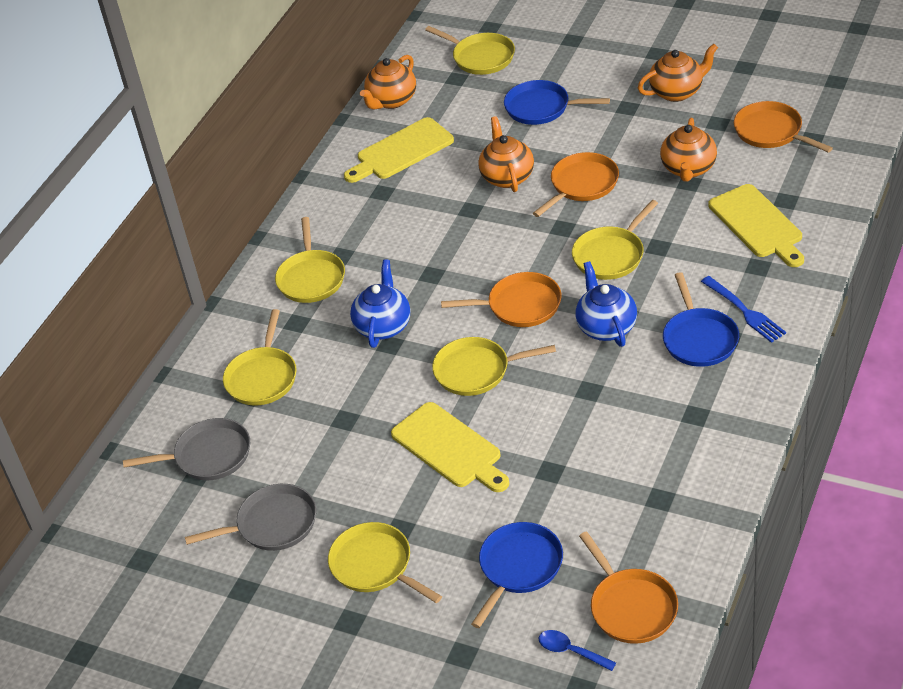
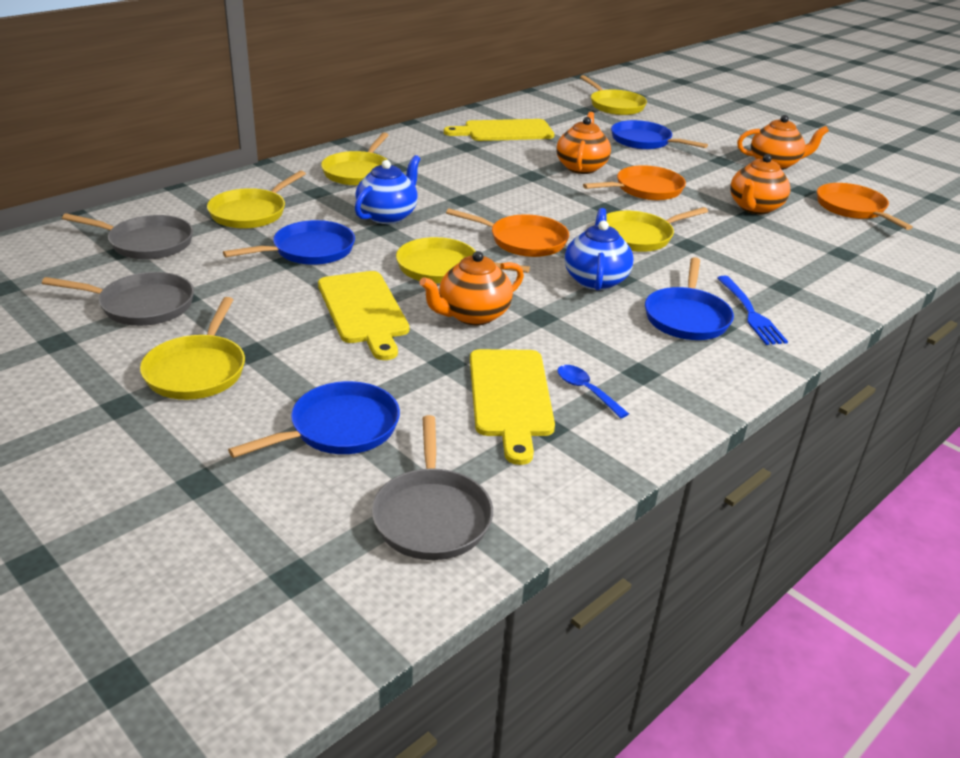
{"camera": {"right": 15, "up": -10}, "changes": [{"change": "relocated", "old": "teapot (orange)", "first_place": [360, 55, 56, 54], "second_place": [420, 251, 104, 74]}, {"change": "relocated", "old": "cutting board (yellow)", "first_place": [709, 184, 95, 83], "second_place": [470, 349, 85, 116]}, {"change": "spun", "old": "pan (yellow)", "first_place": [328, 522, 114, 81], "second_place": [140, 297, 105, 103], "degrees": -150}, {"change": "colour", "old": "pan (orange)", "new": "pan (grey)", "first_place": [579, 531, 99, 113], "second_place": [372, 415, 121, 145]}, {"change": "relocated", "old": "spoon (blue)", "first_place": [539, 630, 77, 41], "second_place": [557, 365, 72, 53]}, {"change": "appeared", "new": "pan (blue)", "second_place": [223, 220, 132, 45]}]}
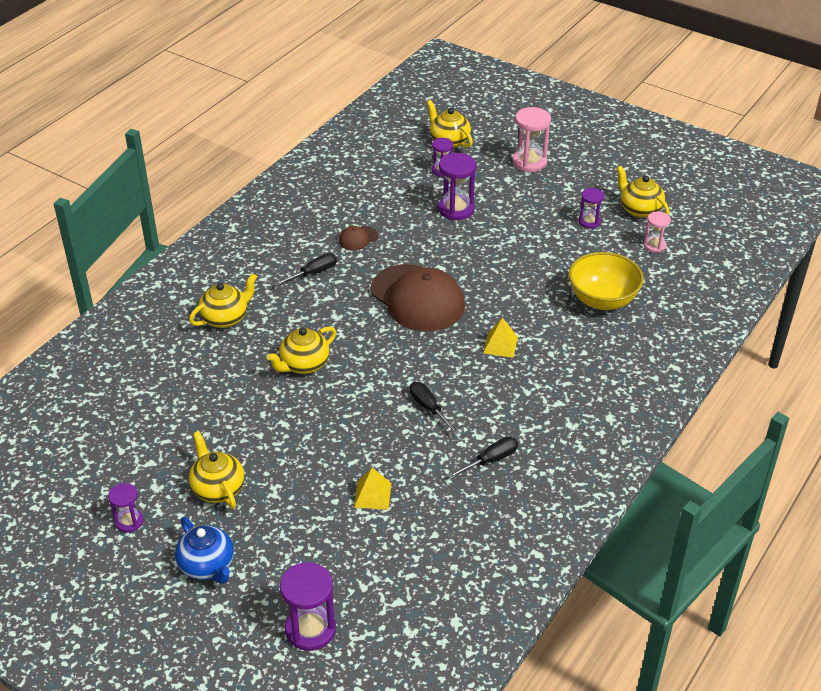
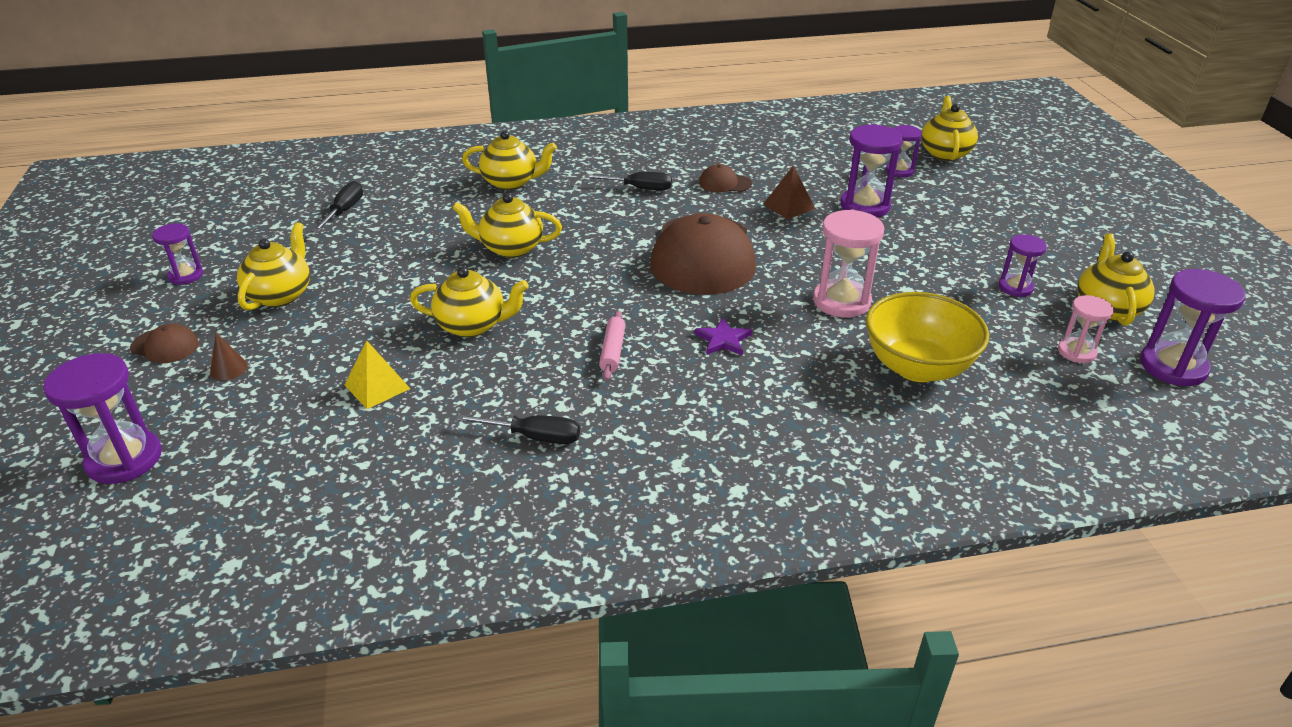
{"camera": {"right": 45, "up": -5}, "changes": [{"change": "relocated", "old": "hourglass (pink)", "first_place": [512, 107, 39, 65], "second_place": [813, 209, 71, 109]}, {"change": "exchanged", "old": "pyramid (yellow)", "new": "star (purple)", "first_place": [483, 317, 35, 41], "second_place": [695, 318, 57, 38]}, {"change": "relocated", "old": "screwdriver (black)", "first_place": [410, 382, 50, 53], "second_place": [313, 181, 50, 51]}, {"change": "exchanged", "old": "teapot (blue)", "new": "cap (brown)", "first_place": [175, 517, 59, 67], "second_place": [130, 324, 69, 39]}, {"change": "appeared", "new": "pyramid (brown)", "second_place": [763, 165, 52, 54]}, {"change": "appeared", "new": "teapot (yellow)", "second_place": [410, 267, 119, 70]}, {"change": "appeared", "new": "hourglass (purple)", "second_place": [1140, 269, 106, 117]}, {"change": "appeared", "new": "rolling pin (pink)", "second_place": [599, 311, 27, 70]}, {"change": "appeared", "new": "cone (brown)", "second_place": [210, 332, 38, 48]}]}
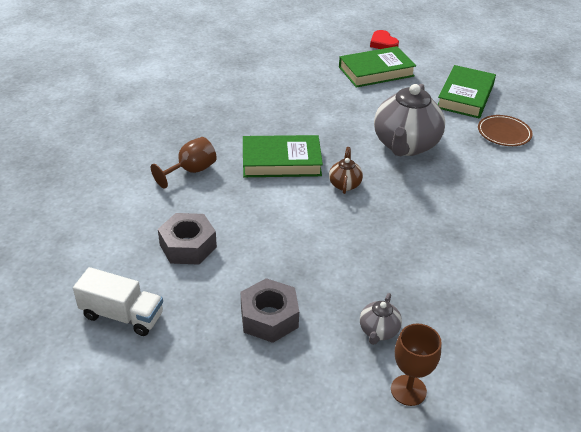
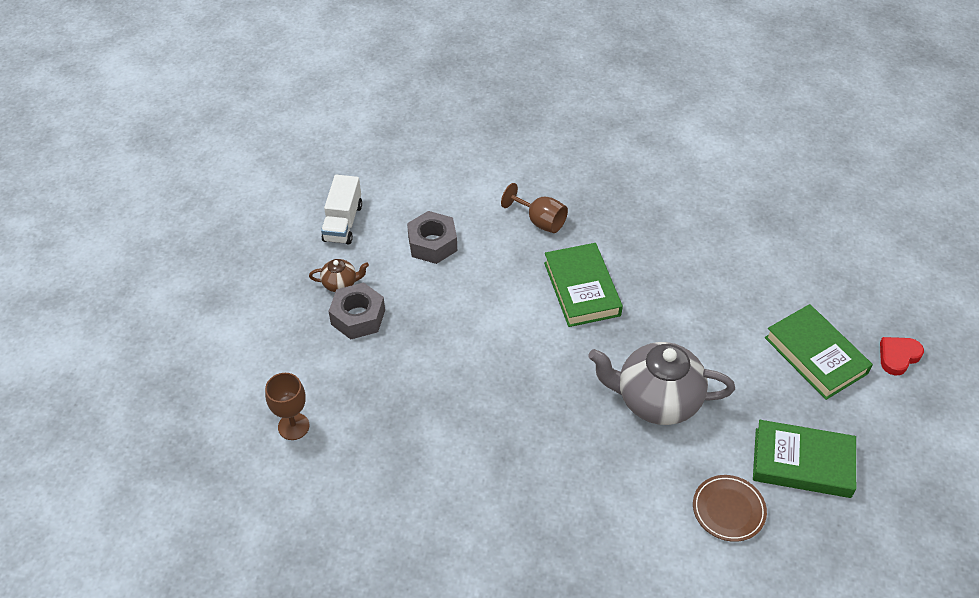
{"camera": {"right": 80, "up": 10}, "changes": [{"change": "relocated", "old": "teapot (brown)", "first_place": [329, 147, 34, 47], "second_place": [309, 259, 60, 33]}, {"change": "missing", "old": "teapot (grey)", "first_place": [360, 293, 42, 52]}]}
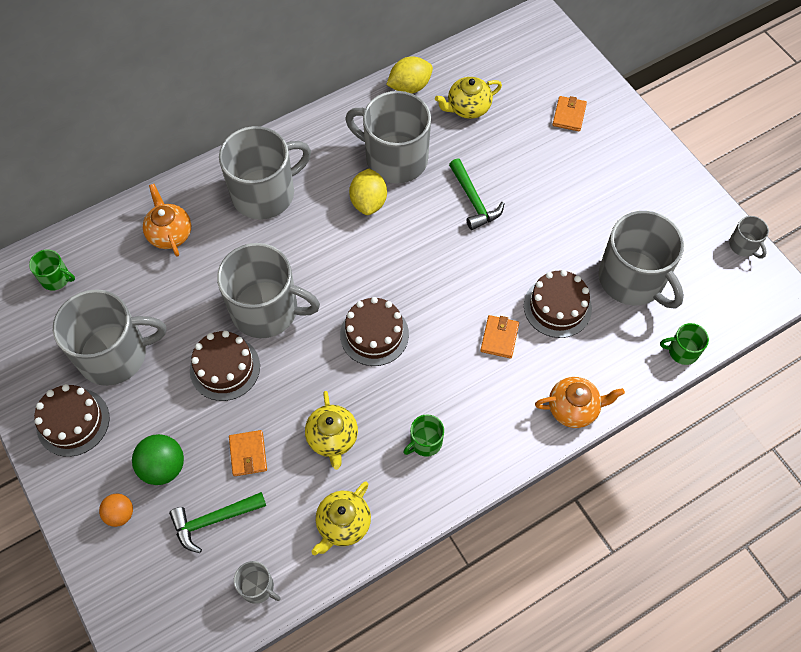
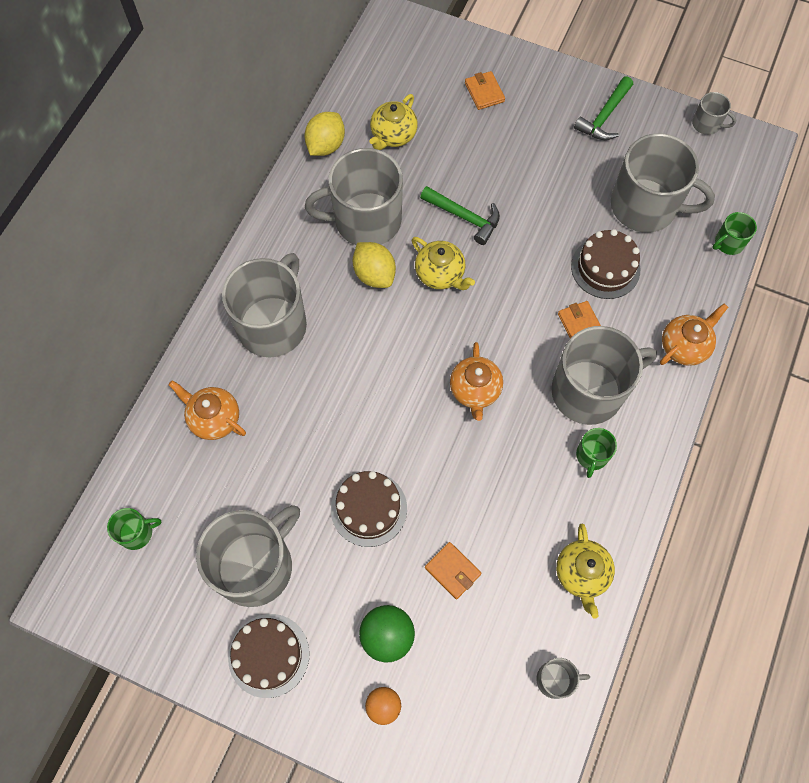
{"camera": {"right": -35, "up": 5}, "changes": [{"change": "relocated", "old": "mug (grey)", "first_place": [217, 243, 103, 95], "second_place": [551, 326, 106, 99]}, {"change": "exchanged", "old": "cake (brown)", "new": "teapot (orange)", "first_place": [340, 297, 69, 69], "second_place": [450, 342, 53, 79]}, {"change": "relocated", "old": "teapot (yellow)", "first_place": [305, 391, 53, 79], "second_place": [412, 237, 63, 53]}, {"change": "relocated", "old": "hammer (green)", "first_place": [169, 492, 97, 61], "second_place": [574, 76, 59, 64]}]}
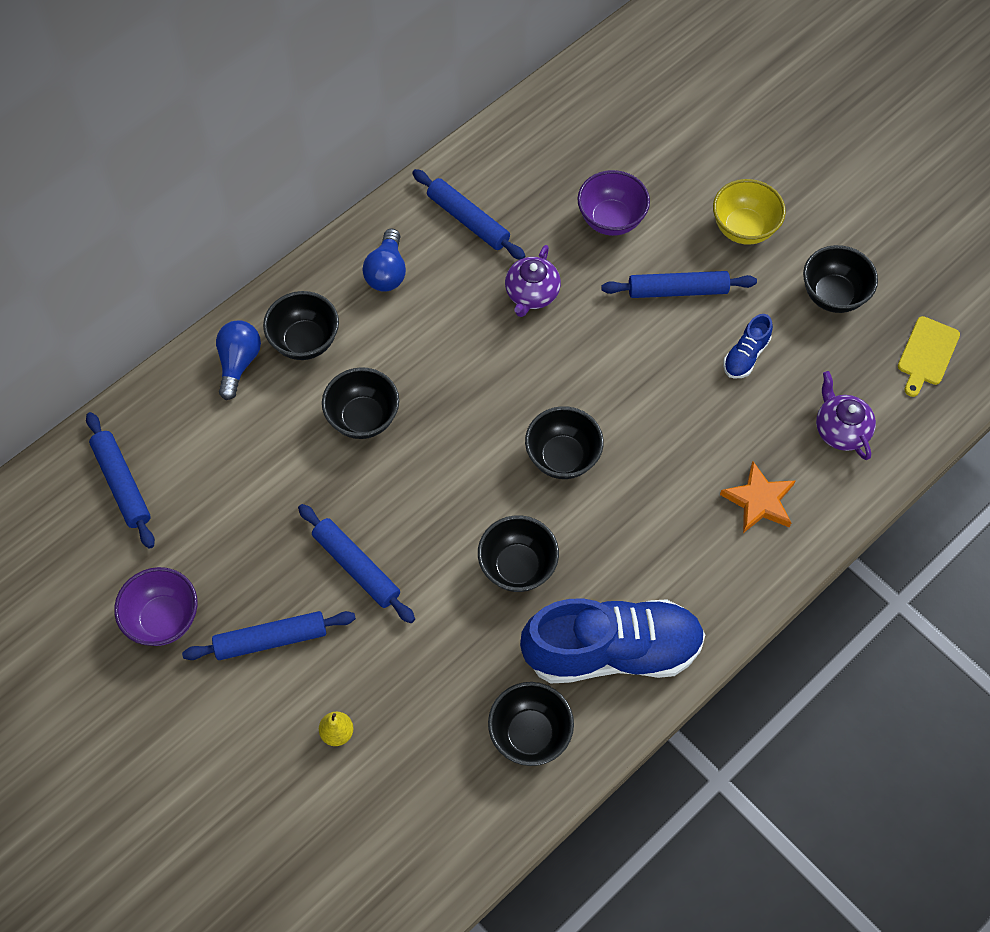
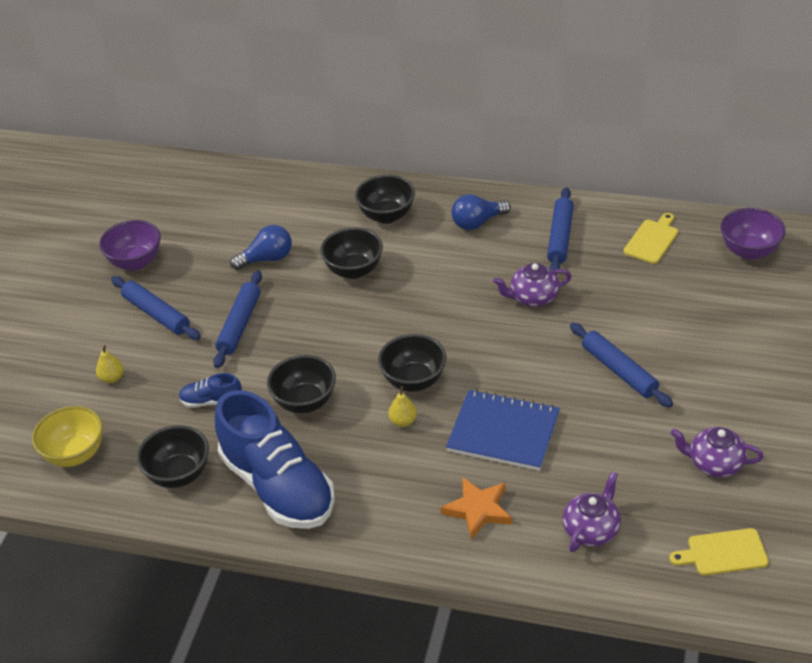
{"camera": {"right": 60, "up": -20}, "changes": [{"change": "relocated", "old": "bowl (purple)", "first_place": [577, 170, 73, 66], "second_place": [721, 208, 65, 52]}, {"change": "relocated", "old": "bowl (yellow)", "first_place": [713, 179, 73, 66], "second_place": [32, 406, 71, 61]}, {"change": "exchanged", "old": "bowl (black)", "new": "teapot (purple)", "first_place": [803, 245, 75, 68], "second_place": [671, 427, 92, 51]}, {"change": "relocated", "old": "shoe (blue)", "first_place": [723, 314, 50, 65], "second_place": [179, 373, 63, 35]}, {"change": "relocated", "old": "light bulb (blue)", "first_place": [216, 320, 45, 80], "second_place": [230, 225, 62, 45]}, {"change": "missing", "old": "rolling pin (blue)", "first_place": [86, 412, 69, 137]}, {"change": "appeared", "new": "cutting board (yellow)", "second_place": [624, 213, 54, 51]}, {"change": "appeared", "new": "pear (yellow)", "second_place": [388, 386, 29, 41]}, {"change": "appeared", "new": "notebook (blue)", "second_place": [446, 389, 114, 82]}]}
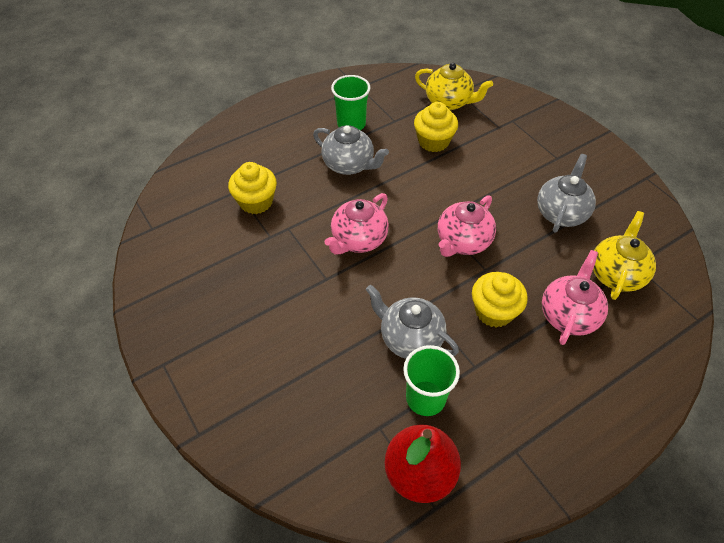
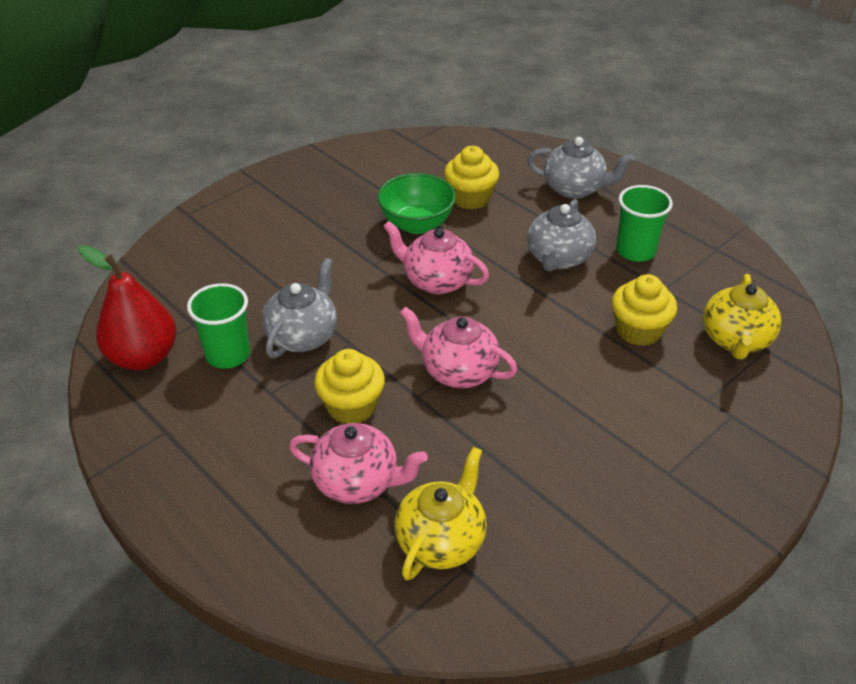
{"camera": {"right": 80, "up": -10}, "changes": [{"change": "relocated", "old": "teapot (grey)", "first_place": [537, 154, 59, 79], "second_place": [527, 137, 107, 62]}, {"change": "spun", "old": "teapot (yellow)", "first_place": [593, 211, 63, 89], "second_place": [395, 447, 92, 133], "degrees": -75}, {"change": "appeared", "new": "bowl (green)", "second_place": [377, 173, 79, 61]}]}
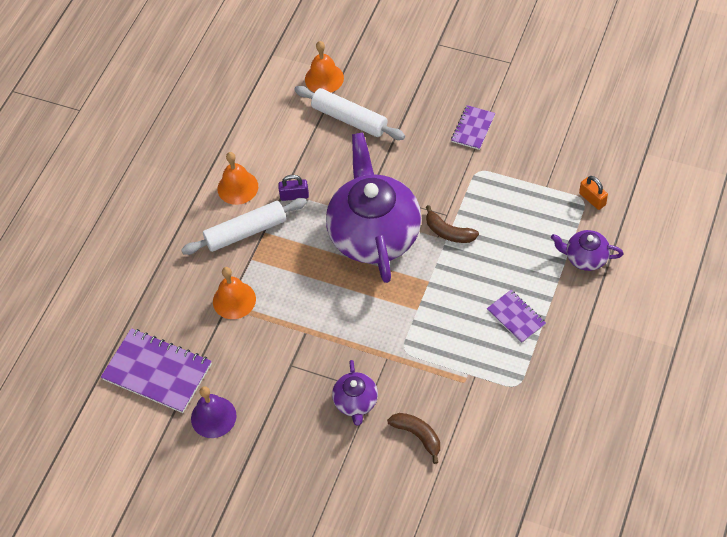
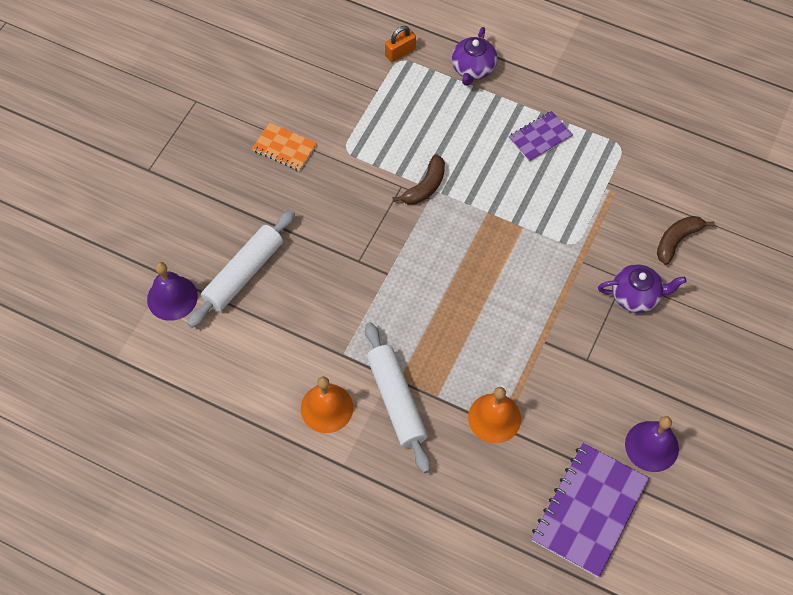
{"camera": {"right": -90, "up": 5}, "changes": [{"change": "colour", "old": "bell (orange)", "new": "bell (purple)", "first_place": [305, 41, 39, 52], "second_place": [147, 262, 51, 59]}, {"change": "colour", "old": "notebook (purple)", "new": "notebook (orange)", "first_place": [451, 105, 44, 45], "second_place": [252, 123, 65, 48]}, {"change": "missing", "old": "teapot (purple)", "first_place": [326, 133, 96, 150]}, {"change": "missing", "old": "padlock (purple)", "first_place": [278, 175, 31, 26]}]}
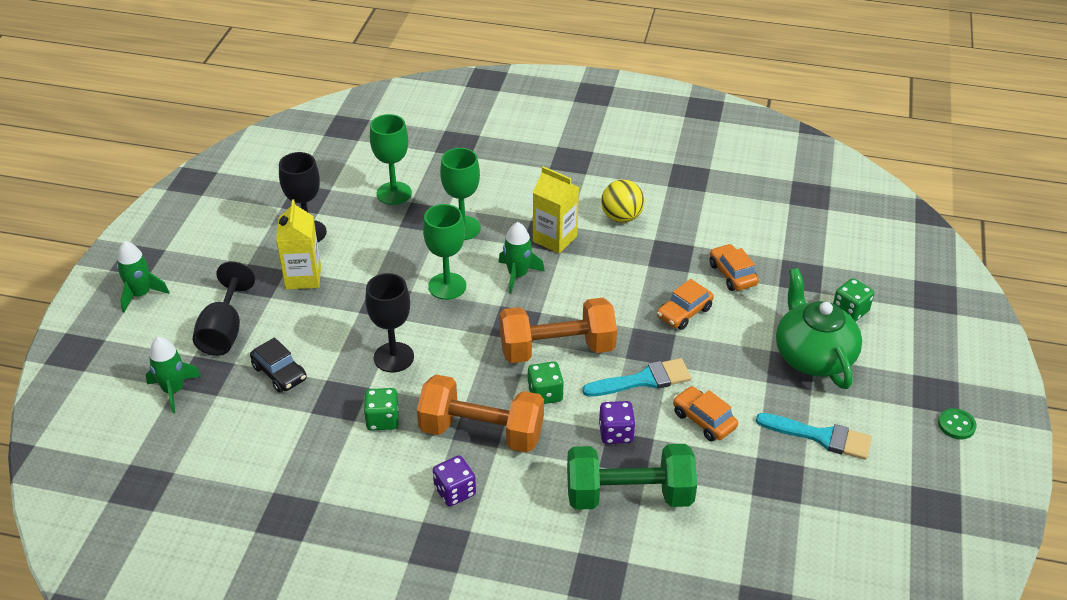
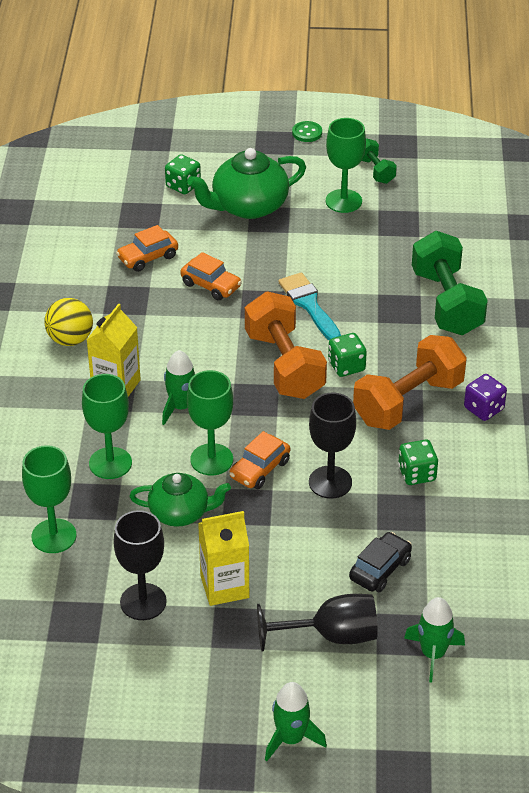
{"camera": {"right": -100, "up": 0}, "changes": [{"change": "spun", "old": "dumbbell (orange)", "first_place": [417, 375, 127, 78], "second_place": [353, 335, 114, 95], "degrees": 45}, {"change": "relocated", "old": "car (orange)", "first_place": [673, 386, 65, 55], "second_place": [229, 431, 61, 58]}, {"change": "missing", "old": "dice (purple)", "first_place": [599, 401, 36, 43]}, {"change": "exchanged", "old": "brush (turquoise)", "new": "goblet (green)", "first_place": [756, 413, 116, 47], "second_place": [326, 118, 40, 95]}, {"change": "appeared", "new": "dumbbell (green)", "second_place": [362, 138, 35, 46]}, {"change": "appeared", "new": "teapot (green)", "second_place": [129, 473, 102, 54]}]}
